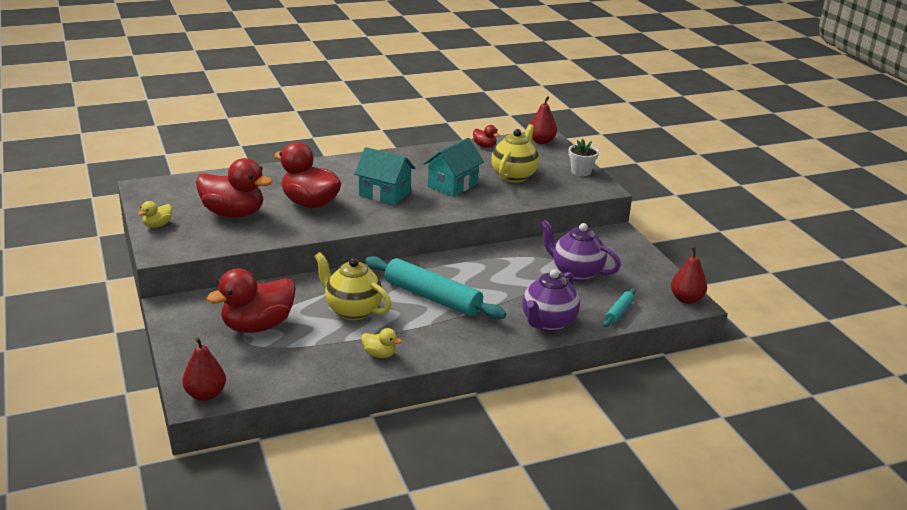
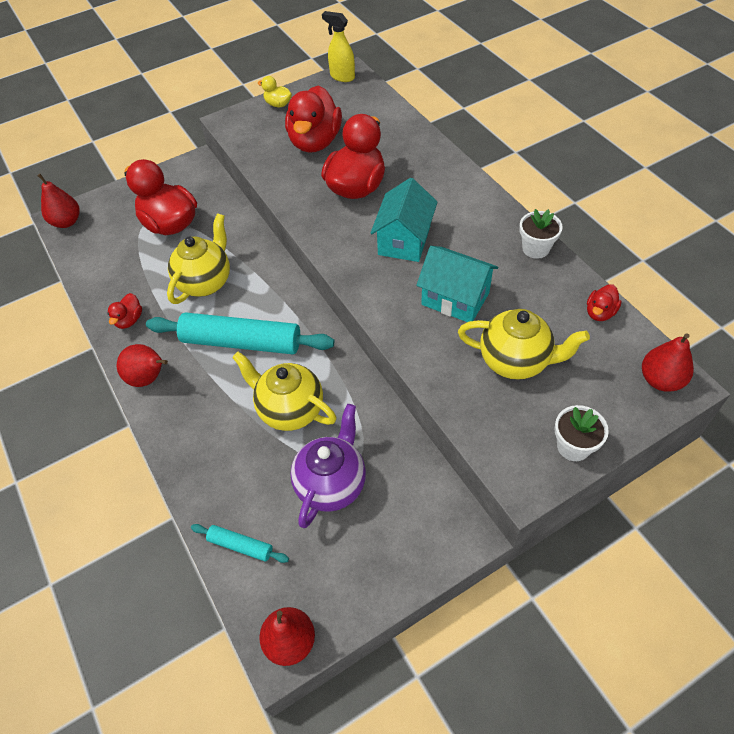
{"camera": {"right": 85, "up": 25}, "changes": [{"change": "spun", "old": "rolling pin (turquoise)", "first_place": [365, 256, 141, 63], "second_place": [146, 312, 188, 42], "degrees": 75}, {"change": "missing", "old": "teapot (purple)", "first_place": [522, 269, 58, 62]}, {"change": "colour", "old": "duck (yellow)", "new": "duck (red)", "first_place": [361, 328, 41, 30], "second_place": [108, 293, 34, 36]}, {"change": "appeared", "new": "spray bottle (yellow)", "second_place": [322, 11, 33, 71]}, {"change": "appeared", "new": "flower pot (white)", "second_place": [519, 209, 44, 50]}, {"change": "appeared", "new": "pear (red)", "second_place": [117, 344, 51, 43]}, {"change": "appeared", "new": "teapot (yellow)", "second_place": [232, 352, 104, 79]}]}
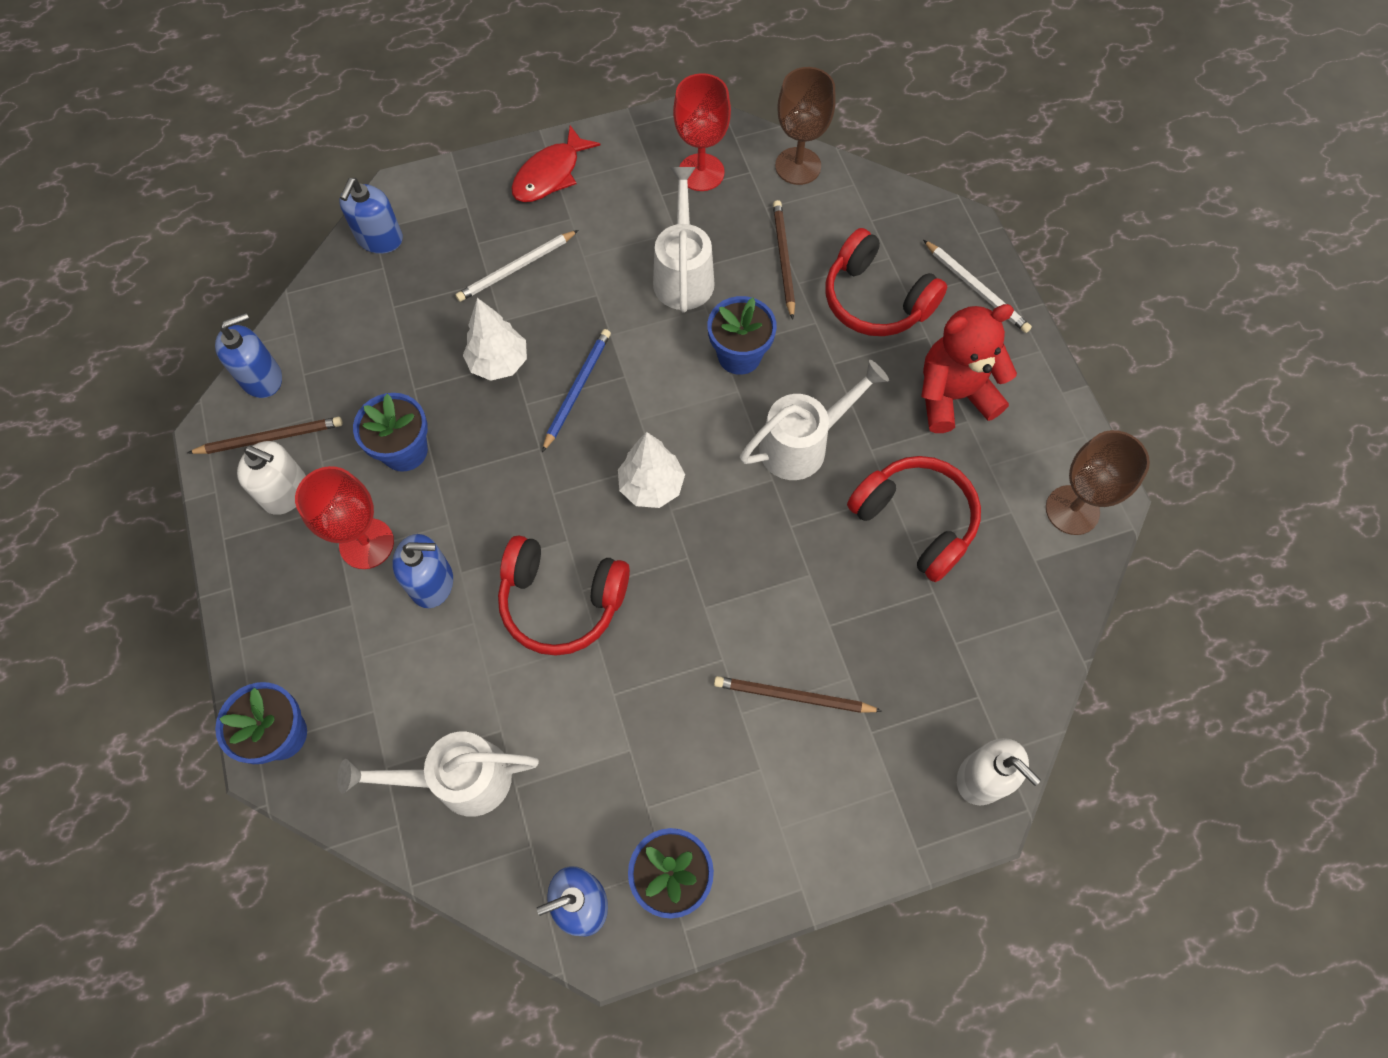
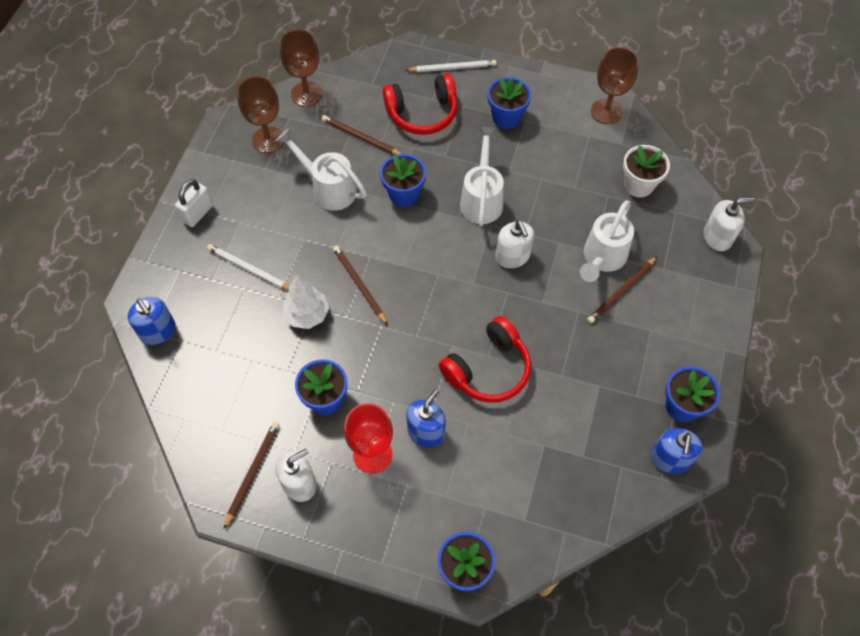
{"camera": {"right": -55, "up": -5}, "changes": [{"change": "colour", "old": "goblet (red)", "new": "goblet (brown)", "first_place": [673, 73, 58, 118], "second_place": [237, 76, 47, 77]}, {"change": "exchanged", "old": "fish (red)", "new": "padlock (white)", "first_place": [511, 125, 89, 77], "second_place": [175, 179, 38, 48]}, {"change": "spun", "old": "pencil (white)", "first_place": [456, 230, 122, 72], "second_place": [207, 244, 83, 46], "degrees": 120}, {"change": "exchanged", "old": "teddy bear (red)", "new": "flower pot (blue)", "first_place": [921, 304, 96, 129], "second_place": [487, 77, 44, 52]}, {"change": "missing", "old": "soap dispenser (blue)", "first_place": [215, 313, 67, 85]}, {"change": "colour", "old": "pencil (blue)", "new": "pencil (brown)", "first_place": [542, 329, 69, 123], "second_place": [333, 245, 55, 80]}, {"change": "missing", "old": "tree (white)", "first_place": [618, 432, 67, 76]}, {"change": "missing", "old": "headphones (red)", "first_place": [847, 456, 134, 126]}, {"change": "relocated", "old": "watering can (white)", "first_place": [337, 732, 202, 85], "second_place": [580, 200, 54, 82]}, {"change": "appeared", "new": "flower pot (white)", "second_place": [623, 145, 47, 53]}, {"change": "appeared", "new": "soap dispenser (white)", "second_place": [496, 220, 38, 48]}]}
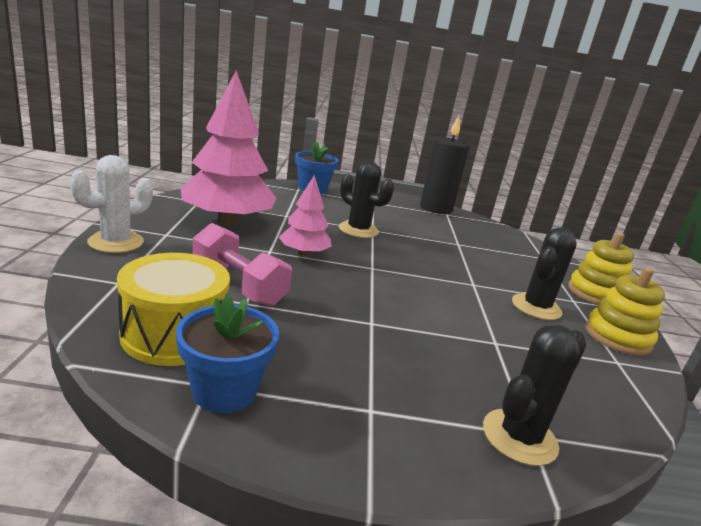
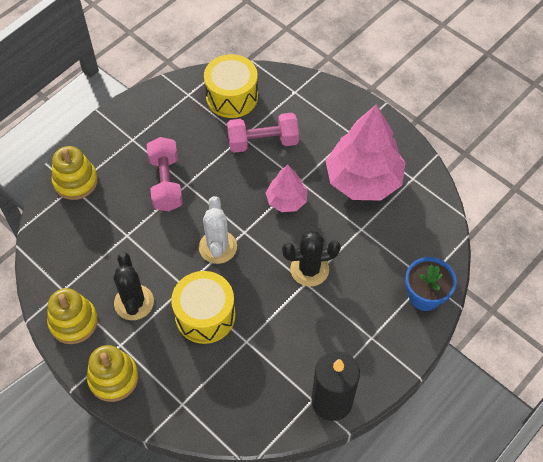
{"camera": {"right": 135, "up": 35}, "changes": [{"change": "relocated", "old": "cactus (white)", "first_place": [70, 155, 83, 98], "second_place": [199, 196, 38, 68]}, {"change": "missing", "old": "flower pot (blue)", "first_place": [176, 294, 103, 119]}, {"change": "exchanged", "old": "cactus (black)", "new": "stacking toy (yellow)", "first_place": [483, 325, 103, 141], "second_place": [52, 146, 46, 54]}, {"change": "appeared", "new": "dumbbell (pink)", "second_place": [147, 137, 36, 74]}, {"change": "appeared", "new": "drum (yellow)", "second_place": [171, 271, 64, 73]}]}
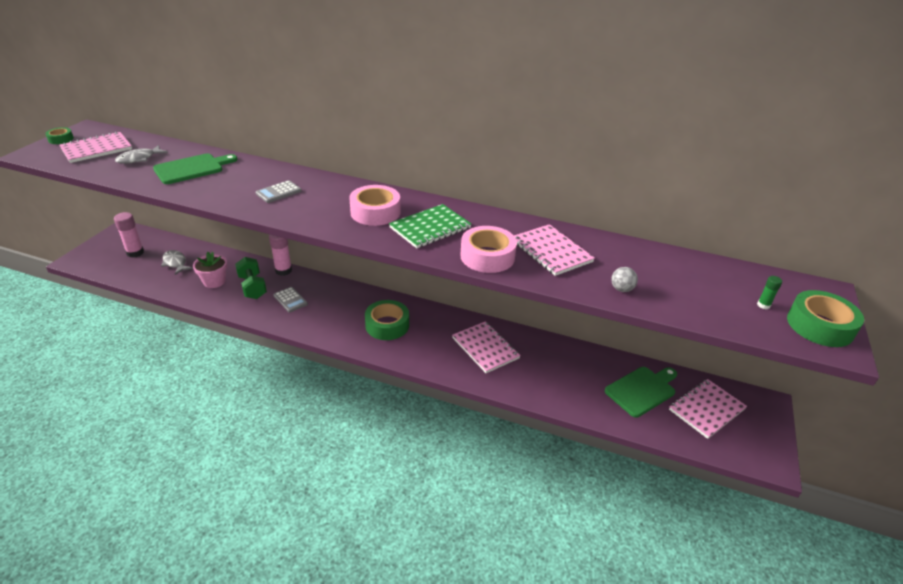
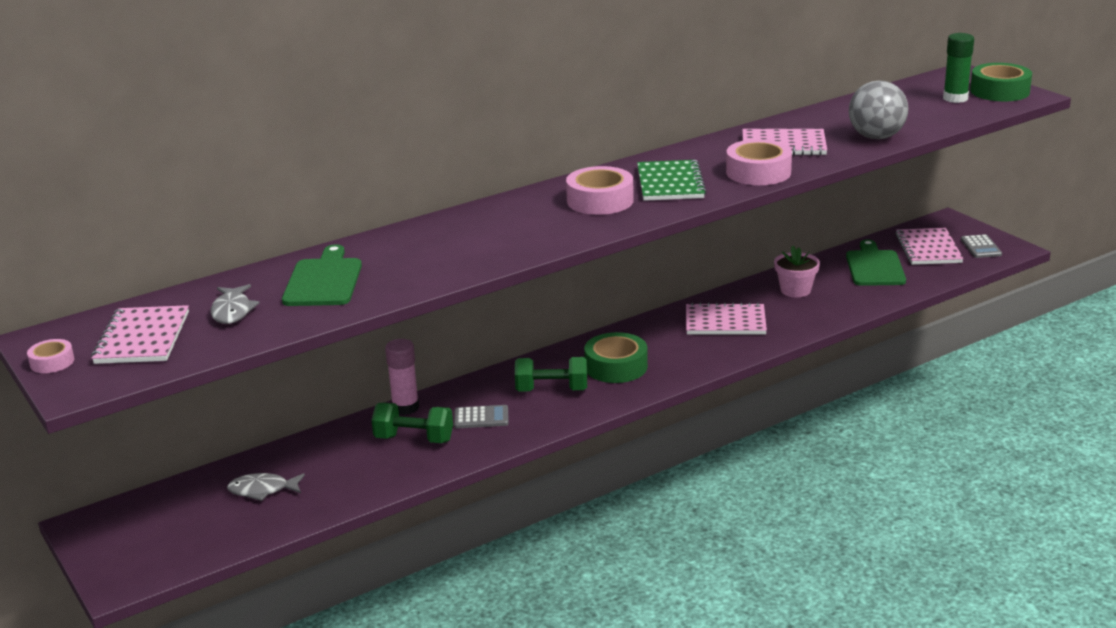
{"camera": {"right": -50, "up": -10}, "changes": [{"change": "colour", "old": "tape (green)", "new": "tape (pink)", "first_place": [45, 127, 29, 17], "second_place": [27, 339, 47, 34]}, {"change": "relocated", "old": "calculator (grey)", "first_place": [256, 180, 46, 23], "second_place": [961, 234, 41, 24]}, {"change": "missing", "old": "glue stick (pink)", "first_place": [114, 212, 30, 45]}, {"change": "relocated", "old": "flower pot (pink)", "first_place": [193, 252, 34, 36], "second_place": [774, 246, 46, 51]}, {"change": "size", "old": "ball (grey)", "first_place": [611, 267, 27, 25], "second_place": [849, 81, 60, 58], "factor": 2.17}, {"change": "size", "old": "glue stick (green)", "first_place": [757, 276, 25, 33], "second_place": [943, 33, 31, 70], "factor": 2.0}, {"change": "appeared", "new": "dumbbell (green)", "second_place": [515, 357, 72, 35]}]}
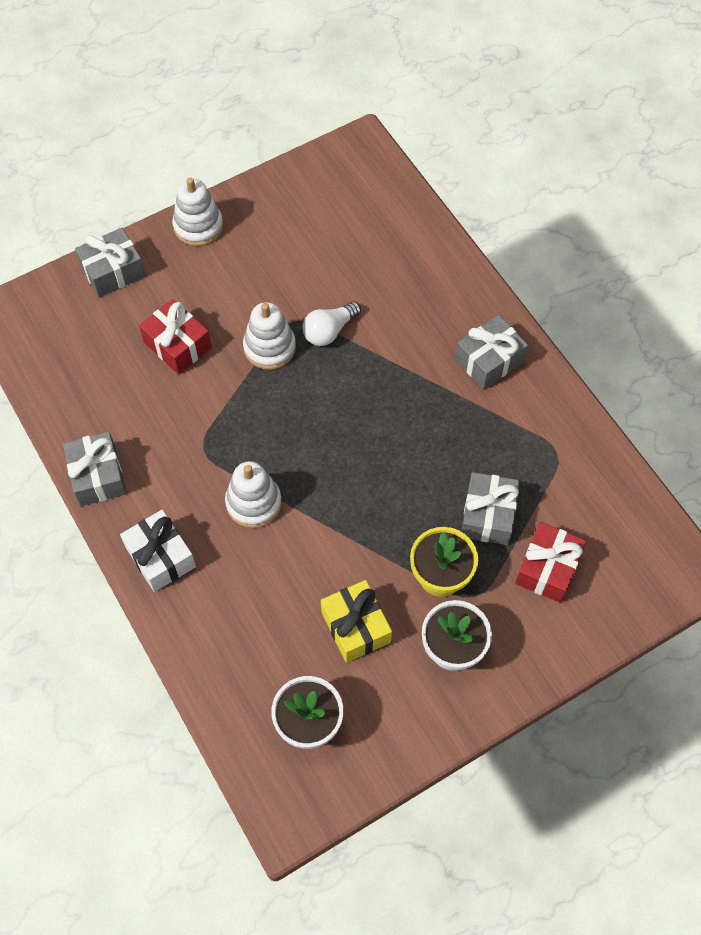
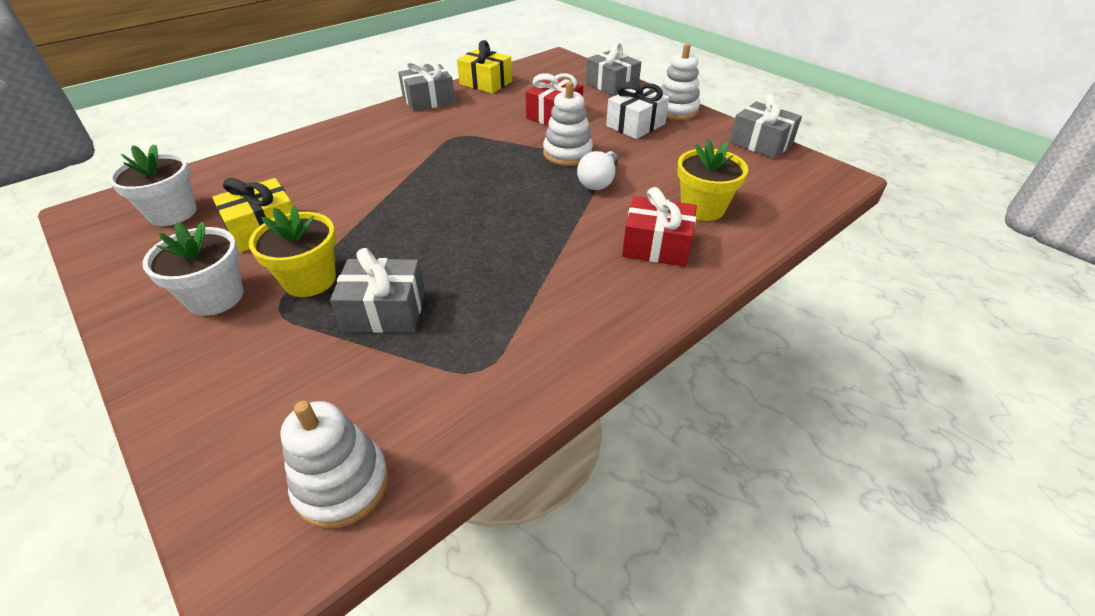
{"camera": {"right": 80, "up": -20}, "changes": [{"change": "spun", "old": "light bulb (white)", "first_place": [303, 301, 58, 45], "second_place": [577, 151, 41, 39], "degrees": -105}, {"change": "relocated", "old": "gift (grey)", "first_place": [455, 315, 73, 75], "second_place": [729, 94, 73, 65]}, {"change": "relocated", "old": "stacking toy (white)", "first_place": [225, 461, 57, 67], "second_place": [281, 401, 108, 128]}, {"change": "relocated", "old": "gift (white)", "first_place": [120, 510, 76, 82], "second_place": [606, 82, 63, 57]}, {"change": "relocated", "old": "gift (red)", "first_place": [515, 522, 71, 81], "second_place": [622, 187, 75, 80]}, {"change": "appeared", "new": "gift (yellow)", "second_place": [457, 40, 55, 53]}, {"change": "appeared", "new": "flower pot (yellow)", "second_place": [677, 139, 71, 82]}]}
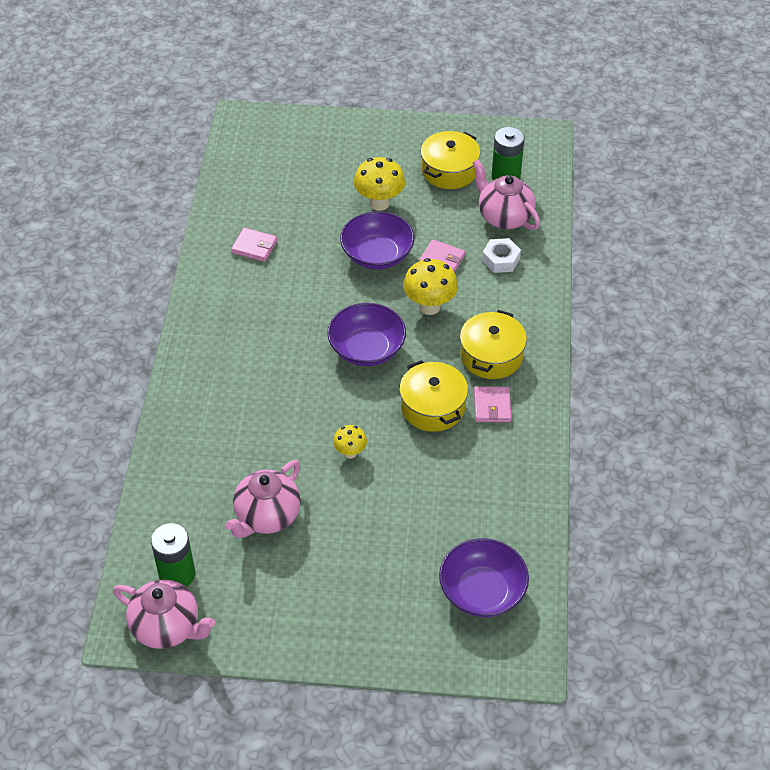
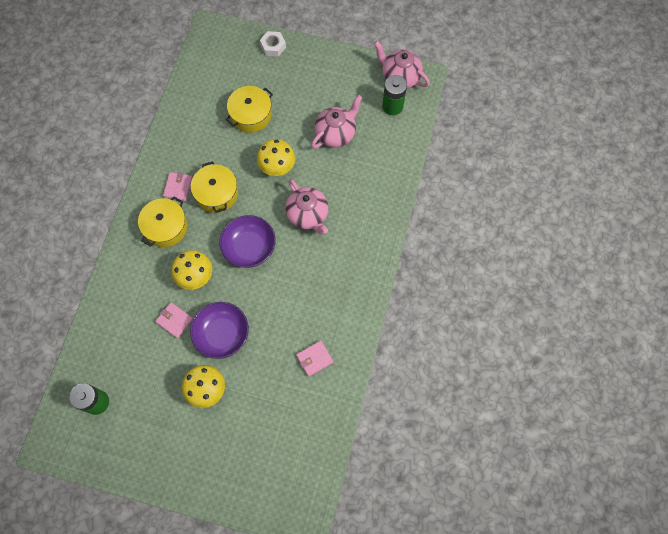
{"camera": {"right": -170, "up": 20}, "changes": [{"change": "relocated", "old": "pot (yellow)", "first_place": [421, 131, 59, 58], "second_place": [226, 86, 47, 47]}, {"change": "relocated", "old": "teapot (pink)", "first_place": [472, 159, 68, 71], "second_place": [286, 179, 43, 56]}, {"change": "spun", "old": "wallet (pink)", "first_place": [231, 228, 46, 34], "second_place": [296, 341, 38, 36], "degrees": -60}, {"change": "relocated", "old": "nut (white)", "first_place": [482, 238, 39, 35], "second_place": [260, 31, 26, 26]}, {"change": "size", "old": "mushroom (yellow)", "first_place": [333, 425, 34, 34], "second_place": [257, 139, 38, 37], "factor": 1.74}, {"change": "missing", "old": "bowl (purple)", "first_place": [439, 538, 90, 79]}]}
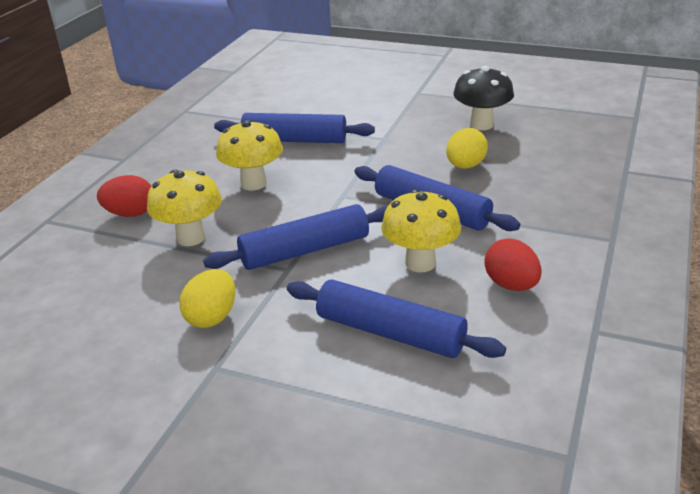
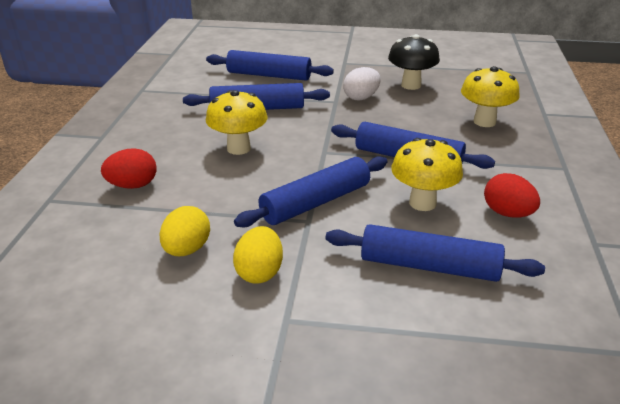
{"camera": {"right": -15, "up": 0}, "changes": [{"change": "relocated", "old": "egg (yellow)", "first_place": [446, 128, 42, 41], "second_place": [159, 206, 51, 50]}, {"change": "relocated", "old": "mushroom (yellow)", "first_place": [147, 169, 75, 77], "second_place": [461, 66, 59, 61]}, {"change": "appeared", "new": "rolling pin (blue)", "second_place": [206, 50, 128, 31]}, {"change": "appeared", "new": "egg (white)", "second_place": [343, 67, 38, 34]}]}
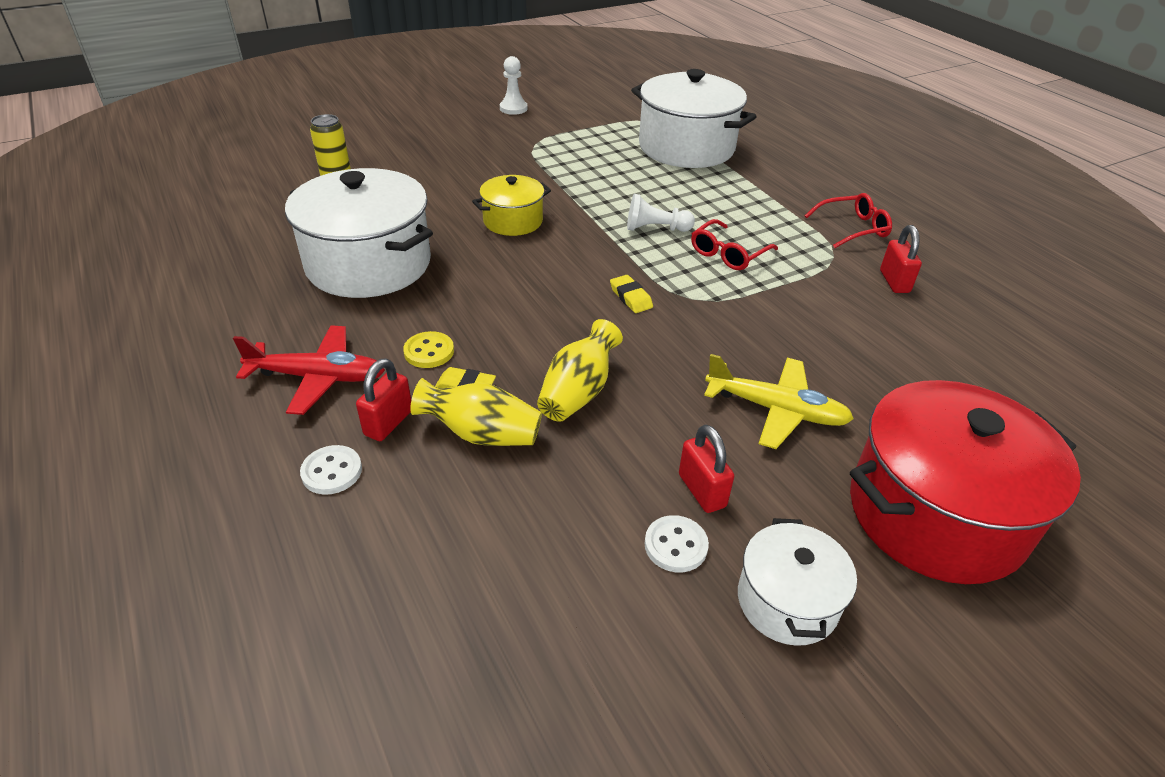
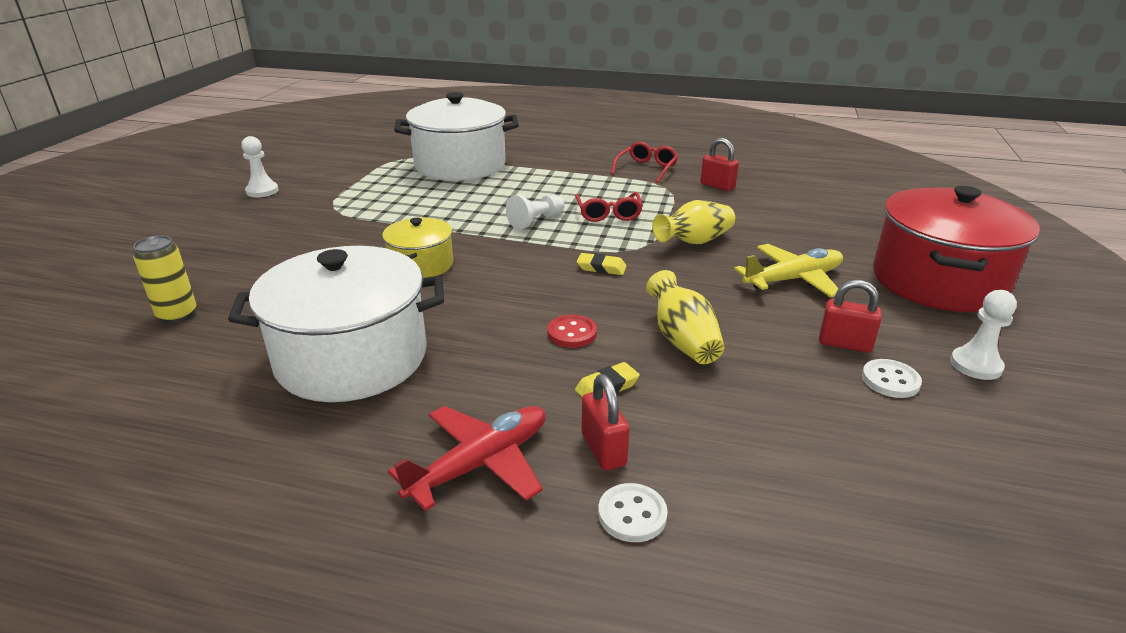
{"camera": {"right": -45, "up": -10}, "changes": [{"change": "missing", "old": "button (yellow)", "first_place": [403, 331, 51, 37]}, {"change": "relocated", "old": "vase (yellow)", "first_place": [410, 378, 132, 68], "second_place": [652, 200, 83, 44]}, {"change": "exchanged", "old": "pot (white)", "new": "pawn (white)", "first_place": [738, 518, 119, 128], "second_place": [950, 290, 67, 90]}, {"change": "appeared", "new": "button (red)", "second_place": [547, 315, 50, 33]}]}
